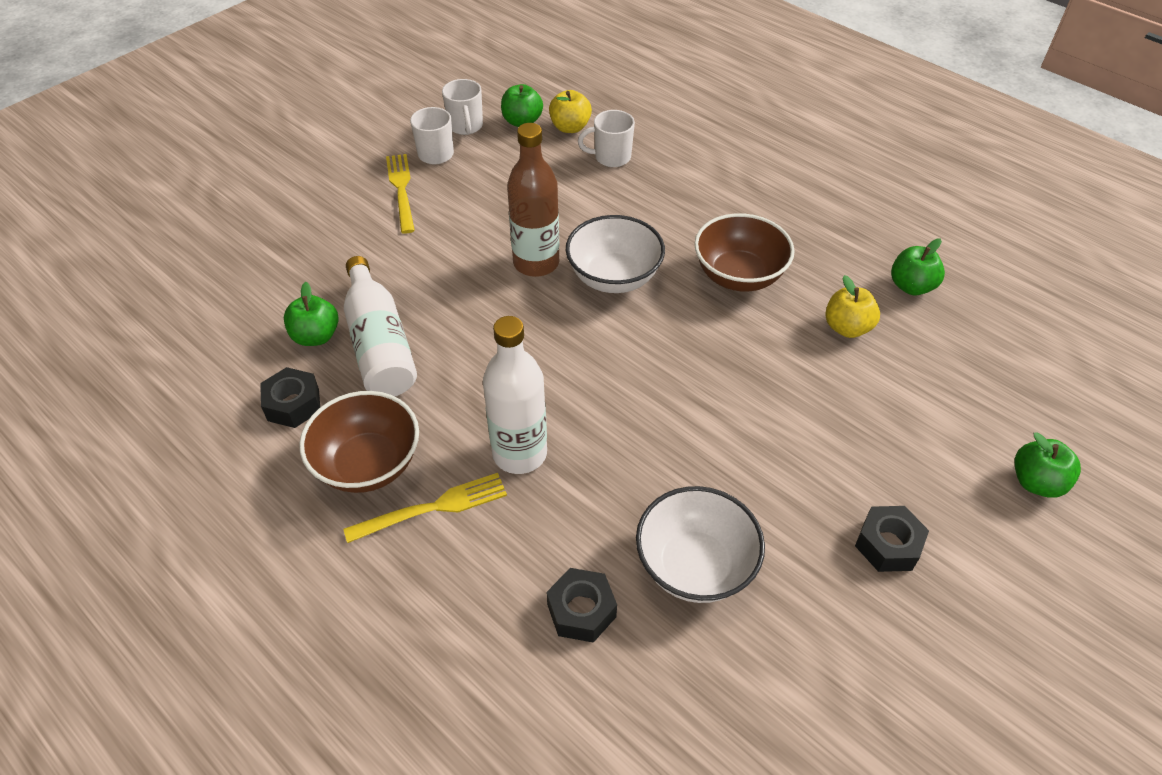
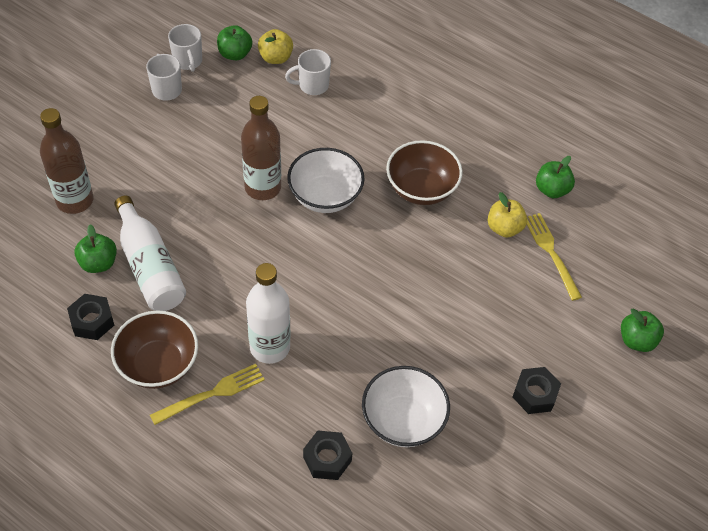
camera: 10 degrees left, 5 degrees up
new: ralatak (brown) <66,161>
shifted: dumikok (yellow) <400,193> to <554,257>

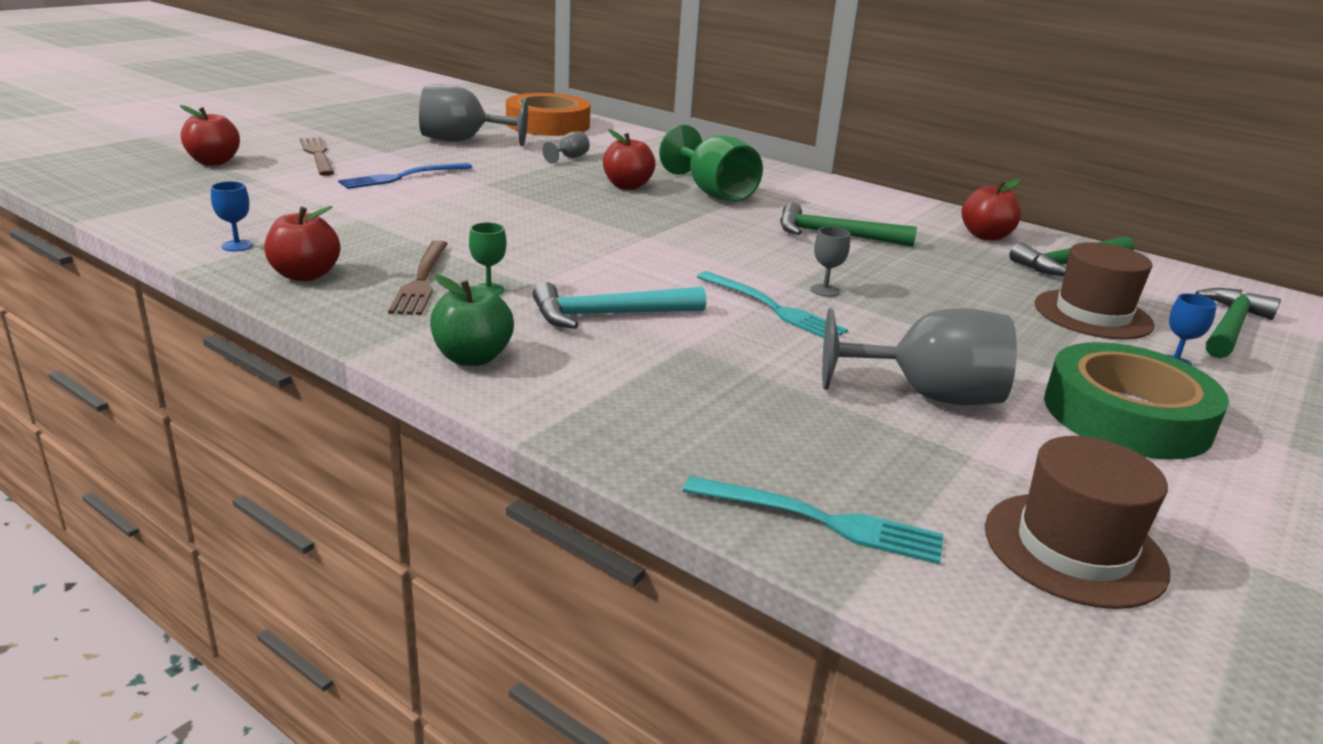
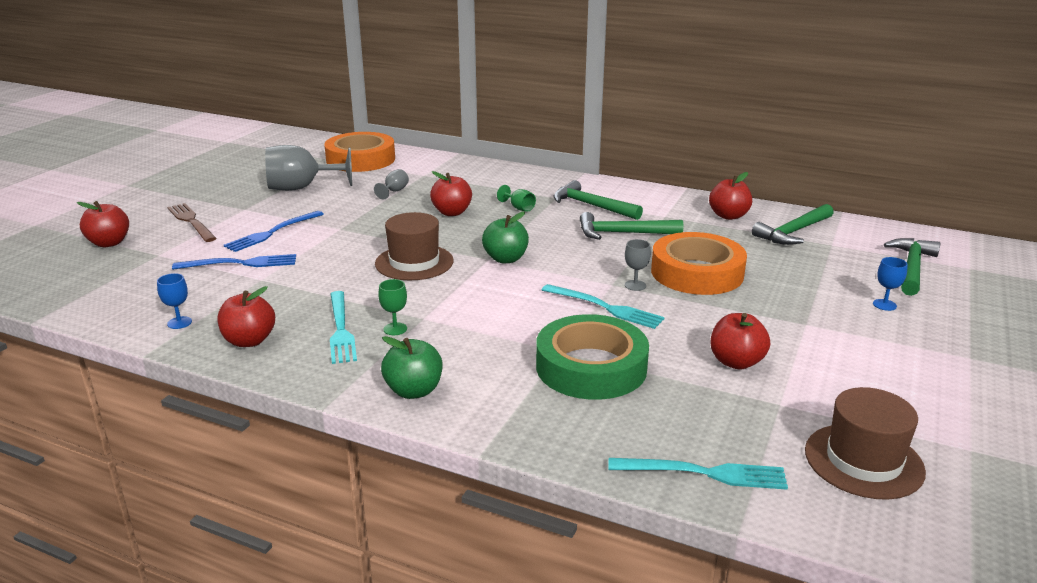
camera: 10 degrees left, 0 degrees up
gone: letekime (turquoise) <619,305>
new: dumikok (blue) <234,262>; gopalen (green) <505,237>; letekime (green) <598,200>; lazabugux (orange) <699,263>
shifted: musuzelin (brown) <1095,291> to <414,246>; lazabugux (green) <1136,401> to <592,357>
swapped: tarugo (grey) <919,356> to gopalen (red) <740,341>
repainted: dumikok (brown) <418,277> to dumikok (turquoise) <343,327>
scaled: tarugo (green) <711,163> = <516,198> x0.45

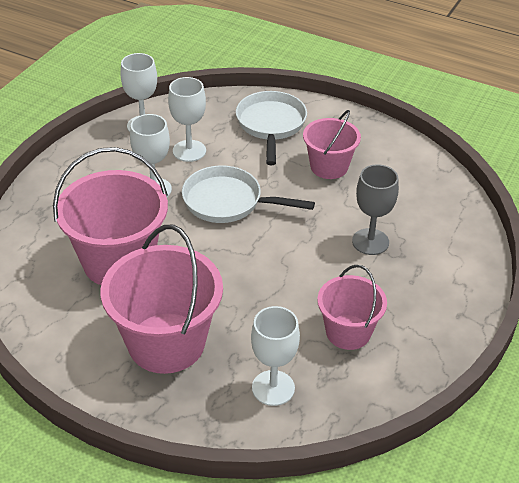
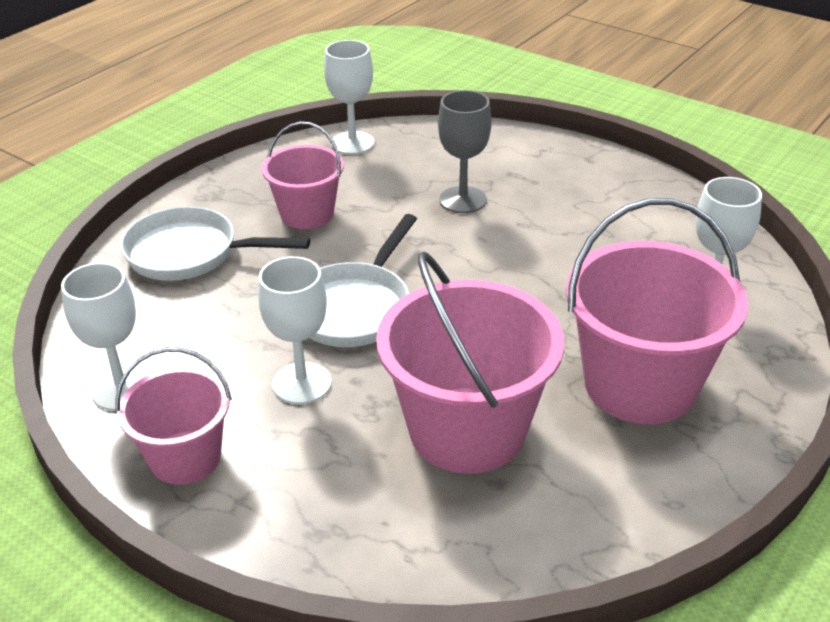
camera: 80 degrees left, 5 degrees down
shifted: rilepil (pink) <352,307> to <173,416>; tarugo (white) <187,119> to <349,97>

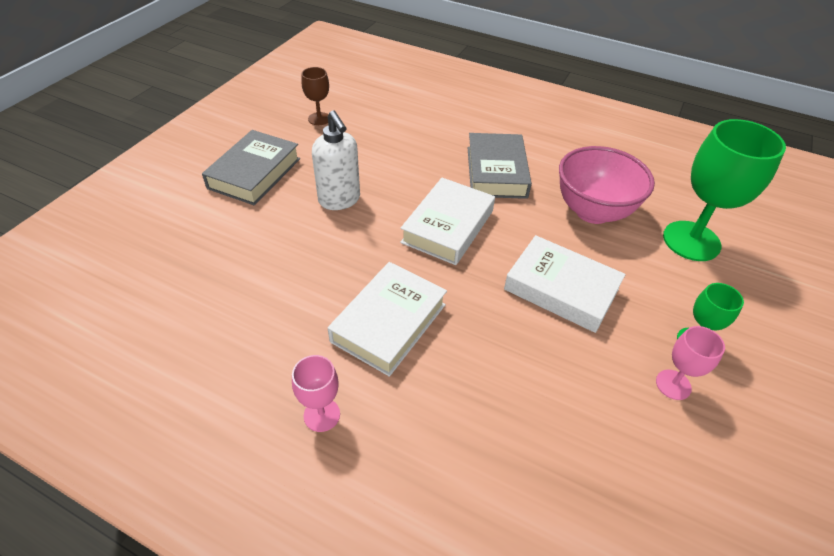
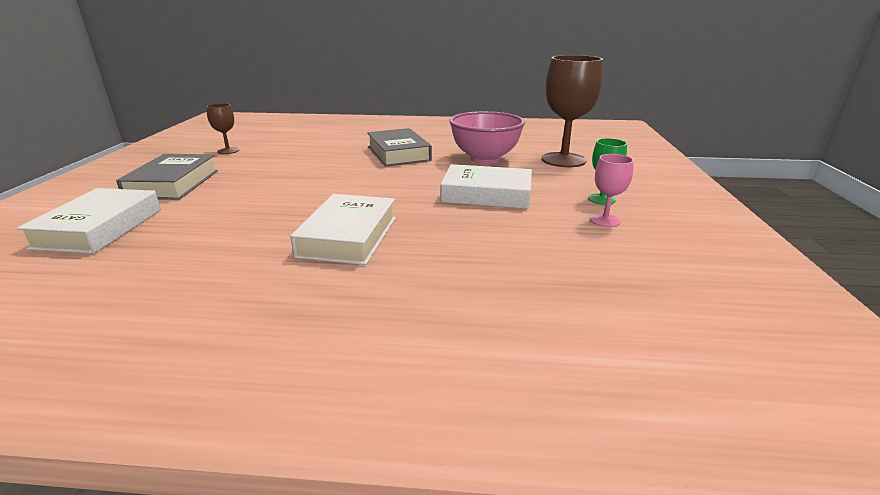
camera: 20 degrees left, 20 degrees down
gone: tarugo (pink) <316,393>; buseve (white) <336,160>
shifted: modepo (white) <447,221> to <89,221>
repainted: tarugo (green) <724,190> to tarugo (brown) <572,111>

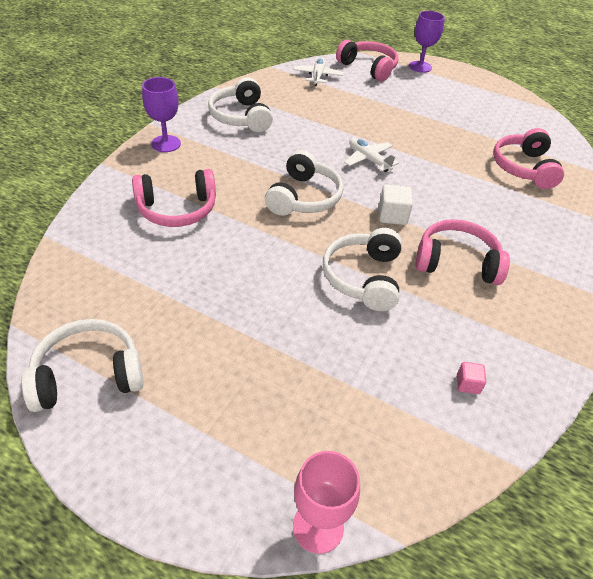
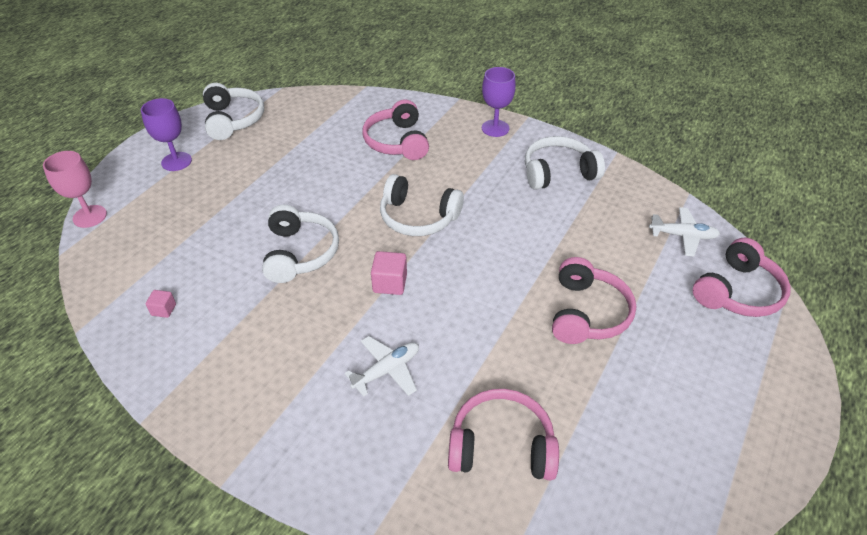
camera: 95 degrees right, 0 degrees up
shifted: tarugo (purple) <427,42> to <166,134>; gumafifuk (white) <371,155> to <382,366>; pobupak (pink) <463,252> to <594,300>
repainted: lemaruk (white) <396,204> to lemaruk (pink) <389,273>
rotated: pobupak (white) <362,269> = <300,244> 75 degrees clockwise

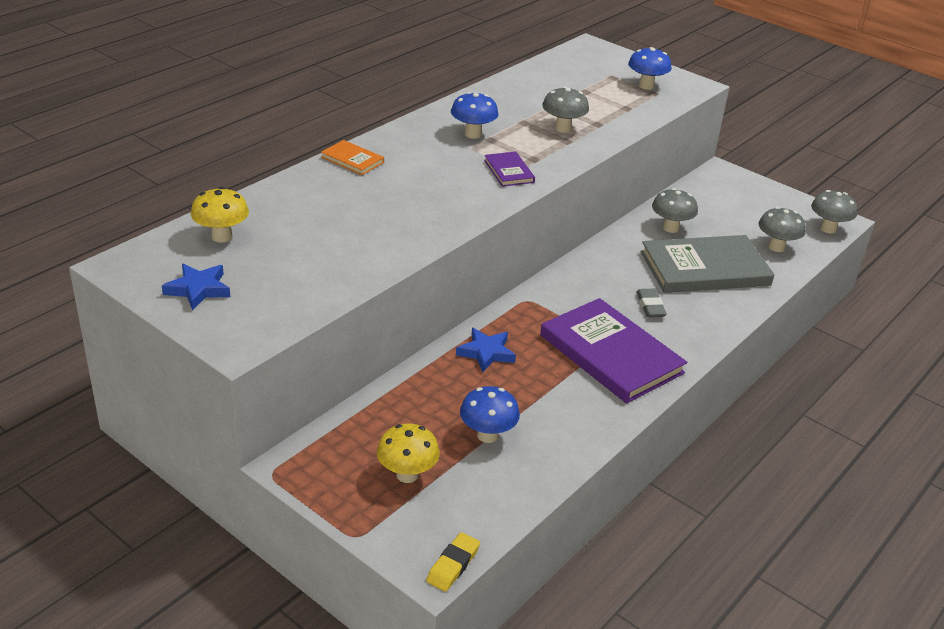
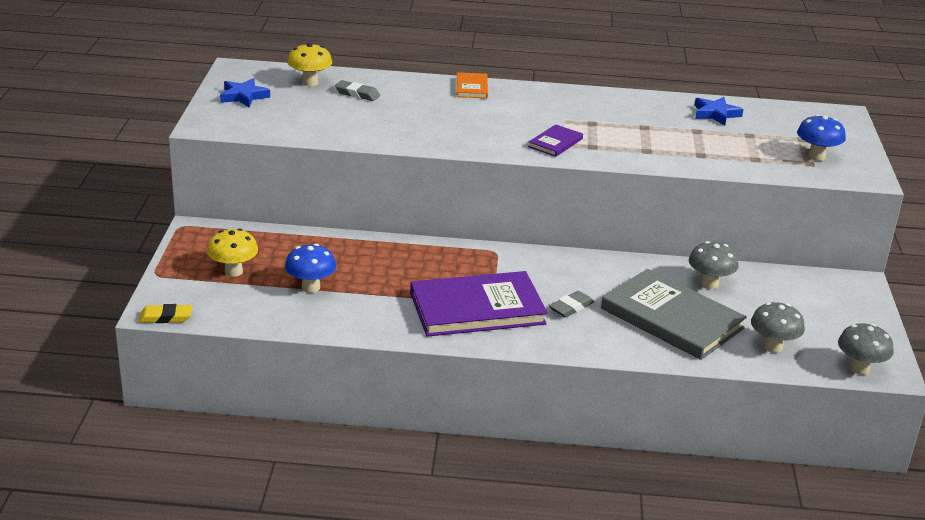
camera: 55 degrees right, 5 degrees down
gone: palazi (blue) <474,115>; palazi (grey) <565,110>
new: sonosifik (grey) <357,90>
shifted: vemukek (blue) <486,350> to <719,111>
rotated: modepo (purple) <613,350> = <479,304> 60 degrees clockwise

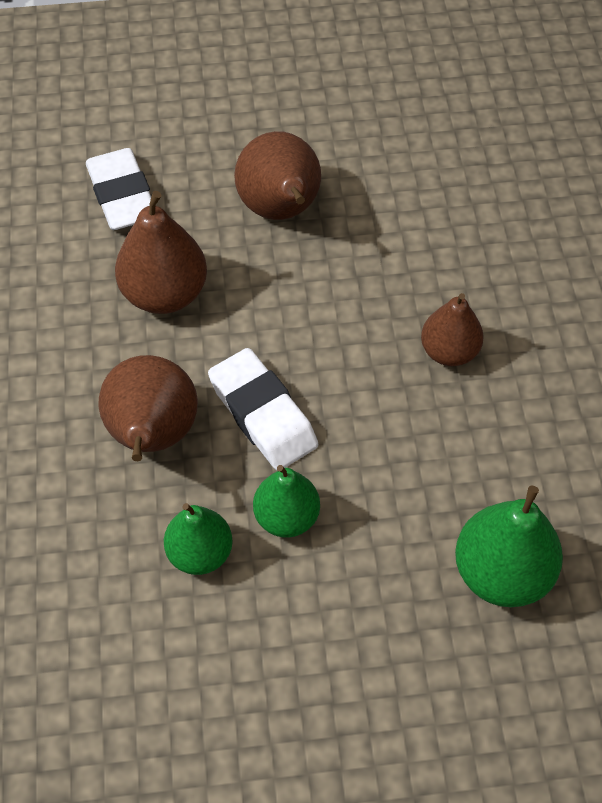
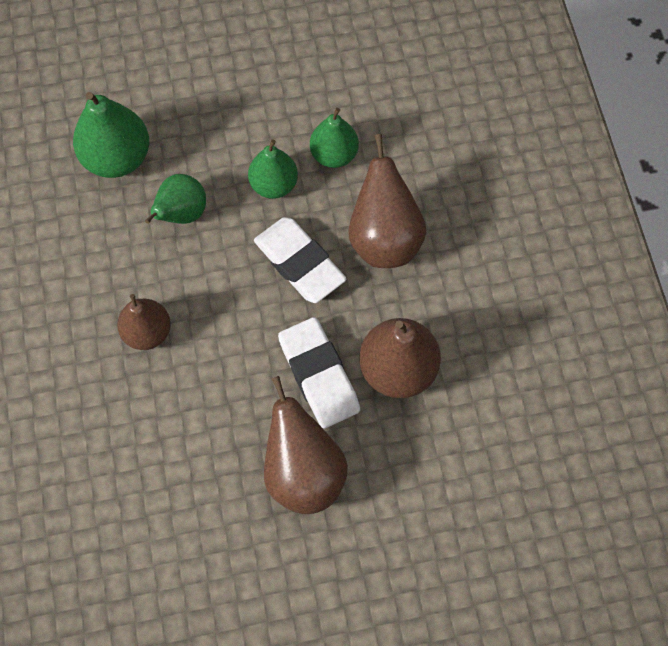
camera: 175 degrees right, 10 degrees up
new: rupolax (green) <175,199>
shifted: sonosifik (white) <118,189> to <319,372>

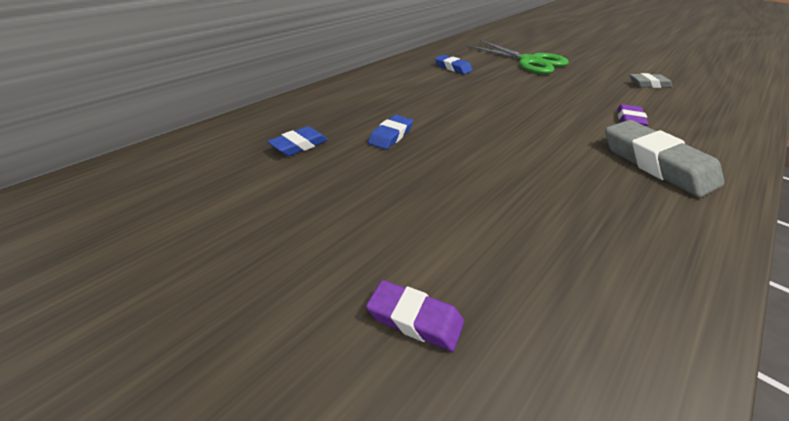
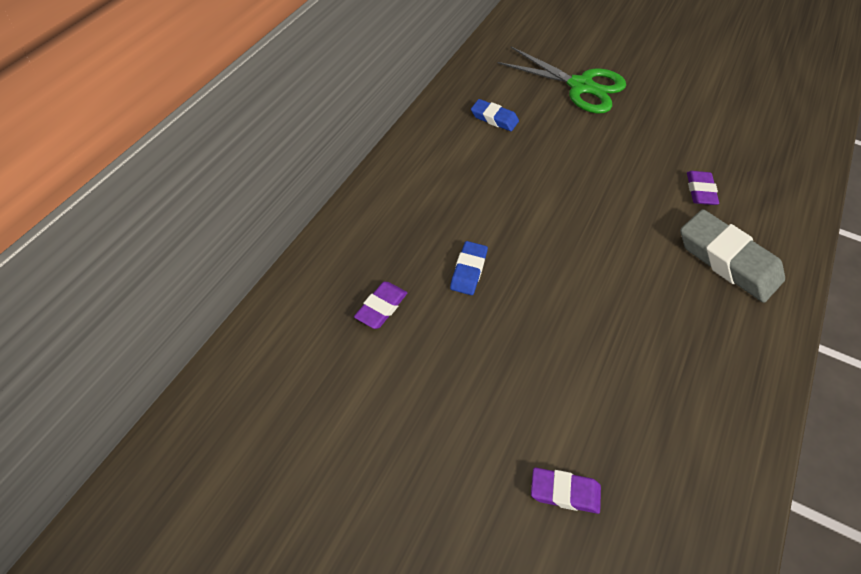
camera: 15 degrees left, 15 degrees up
gone: sonosifik (grey) <650,80>
repainted: sonosifik (blue) <297,141> to sonosifik (purple) <380,305>

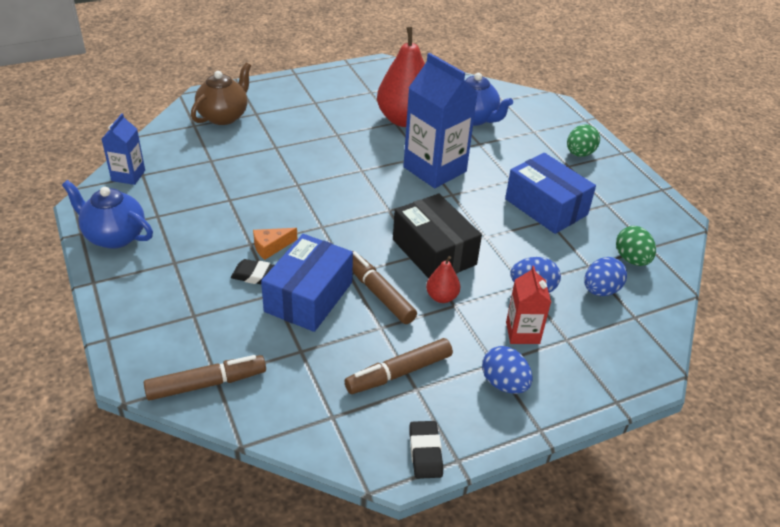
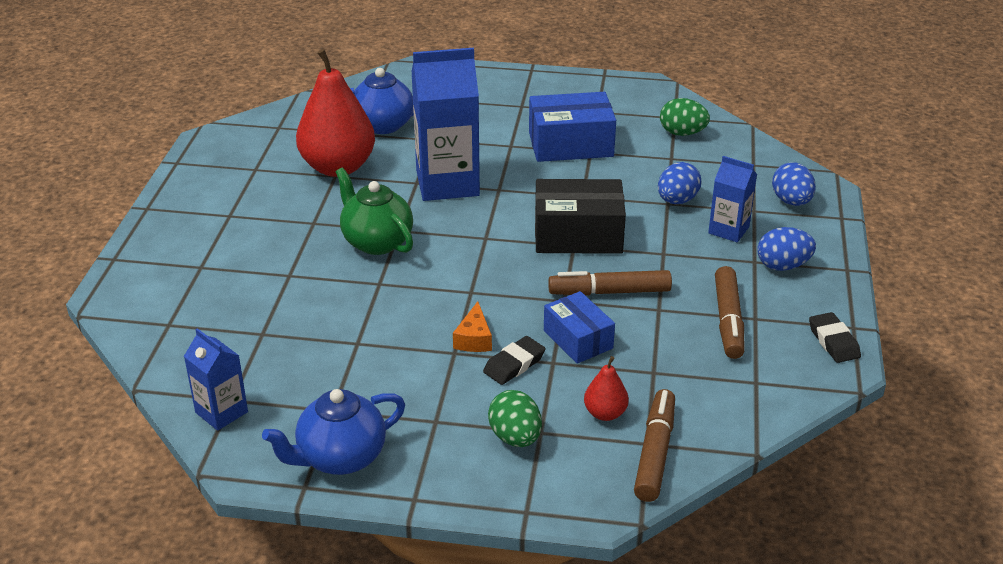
camera: 55 degrees left, 5 degrees down
gone: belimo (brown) <221,94>
new: belimo (green) <374,211>
shifted: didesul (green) <583,140> to <515,418>; rupolax (red) <443,279> to <606,388>; didesul (blue) <605,276> to <794,184>
repainted: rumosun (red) <528,305> to rumosun (blue) <732,199>
rotated: sonosifik (black) <426,450> = <835,337> 45 degrees clockwise
scaled: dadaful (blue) <307,283> = <579,327> x0.63

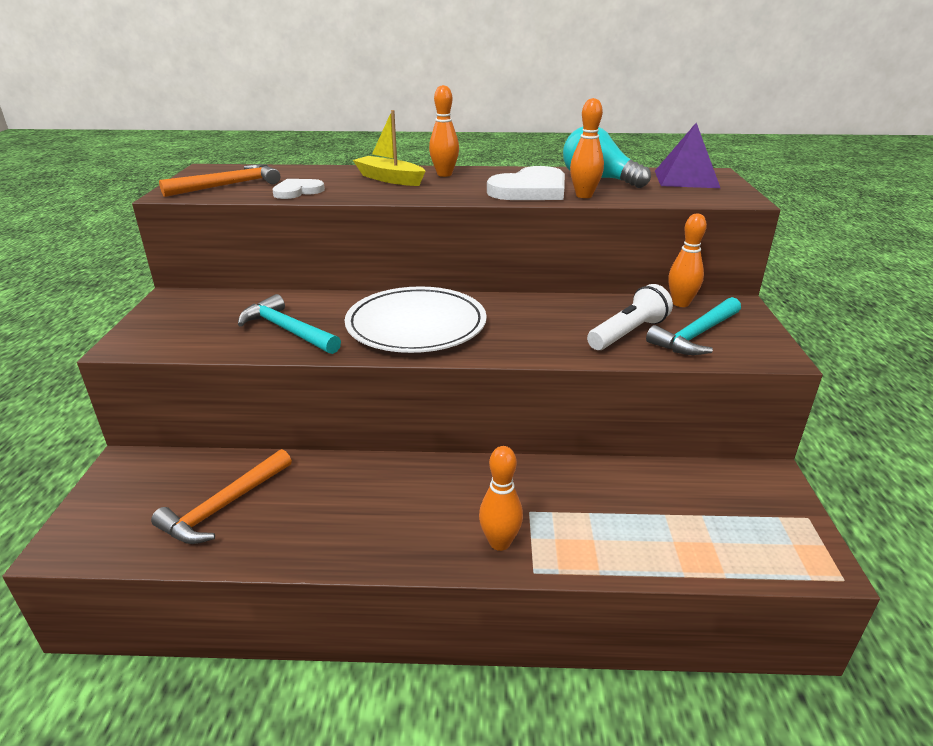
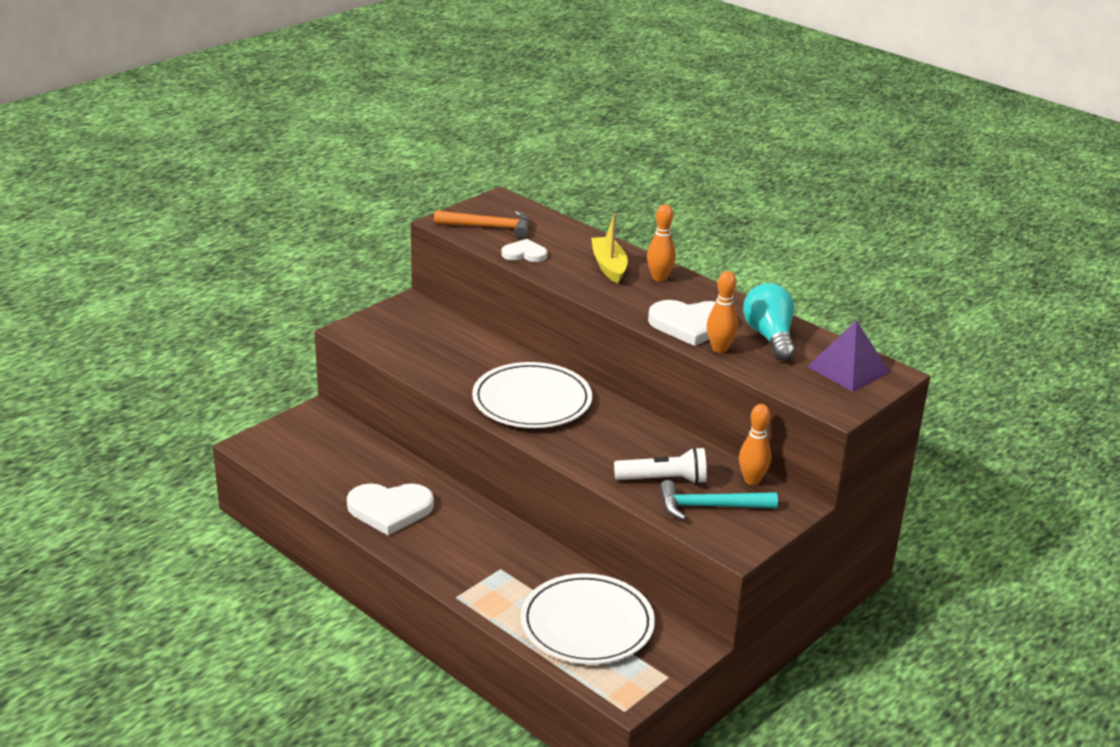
camera: 40 degrees right, 0 degrees up
gone: letekime (orange) <221,496>; letekime (turquoise) <289,324>; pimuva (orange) <501,498>
new: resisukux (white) <390,509>; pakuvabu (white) <588,618>

